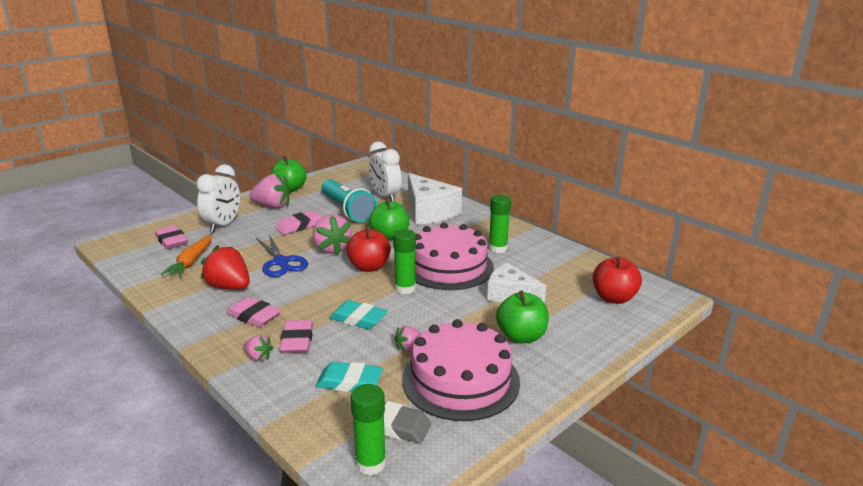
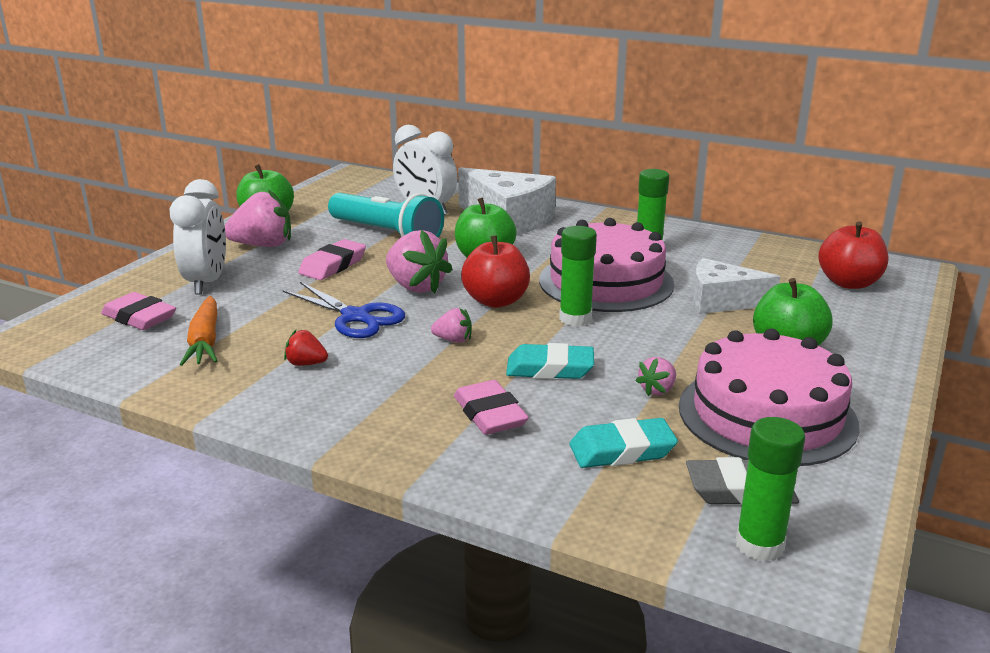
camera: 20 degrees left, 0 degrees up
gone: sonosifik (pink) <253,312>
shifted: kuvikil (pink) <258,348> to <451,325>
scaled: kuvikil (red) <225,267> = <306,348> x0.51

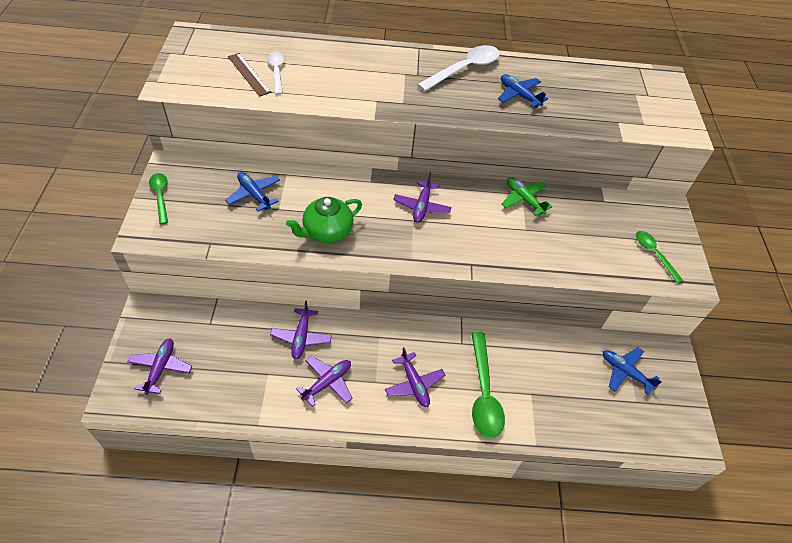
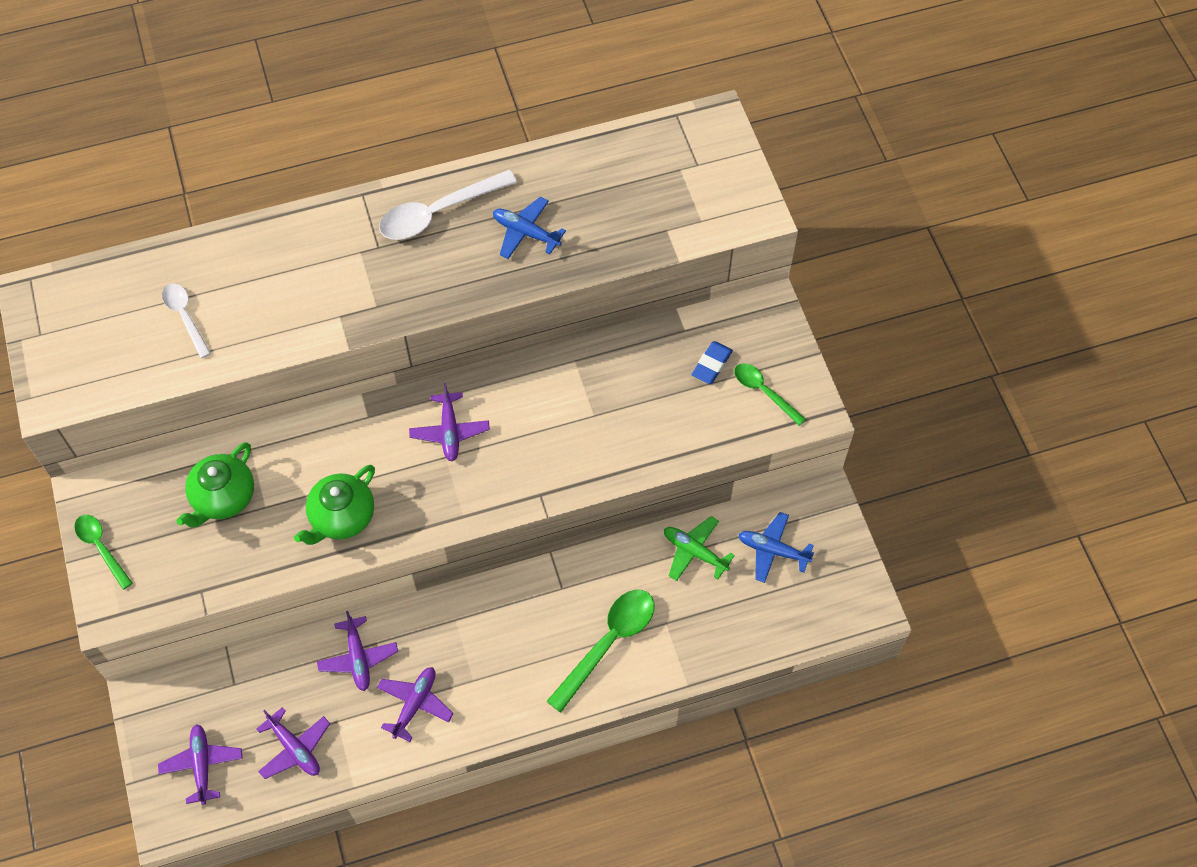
camera: 15 degrees left, 10 degrees up
gone: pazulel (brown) <249,75>
new: sonosifik (blue) <712,362>
shifted: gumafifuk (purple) <415,377> to <293,743>; gumafifuk (green) <526,196> to <699,548>
swapped: gumafifuk (blue) <252,191> to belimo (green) <215,485>
rotated: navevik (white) <458,68> = <448,205> 150 degrees counterclockwise; navevik (green) <488,385> = <600,651> 120 degrees counterclockwise

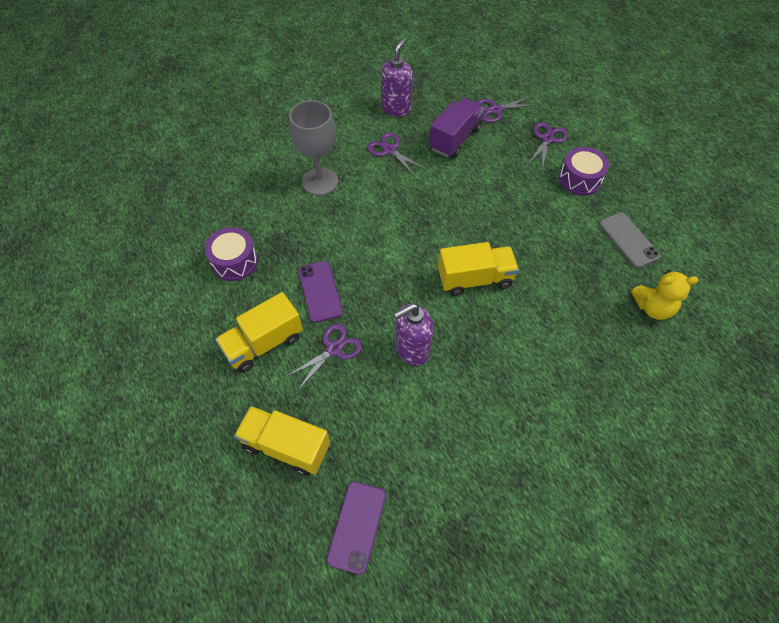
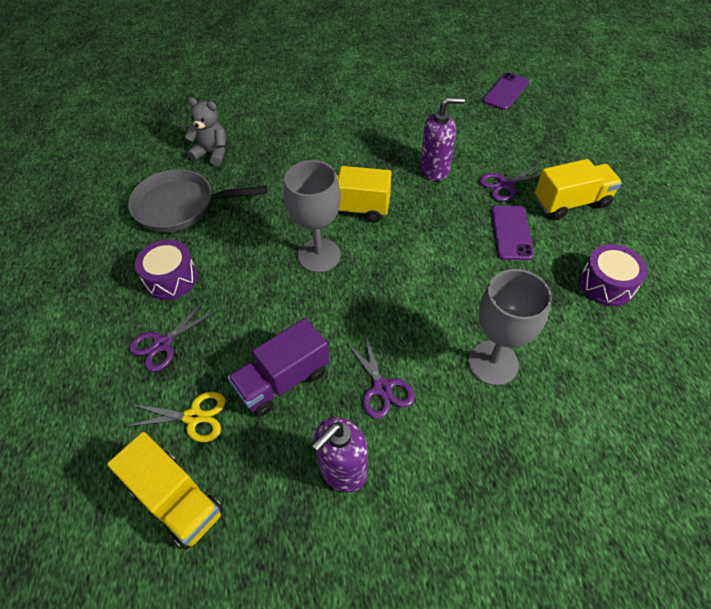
camera: 160 degrees left, 5 degrees down
new: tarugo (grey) <312,216>
shifted: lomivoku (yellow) <282,441> to <165,491>
swapped: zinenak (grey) <629,240> to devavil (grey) <198,200>
repainted: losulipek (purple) <507,109> to losulipek (yellow) <175,417>; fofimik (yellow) <665,295> to fofimik (grey) <205,131>

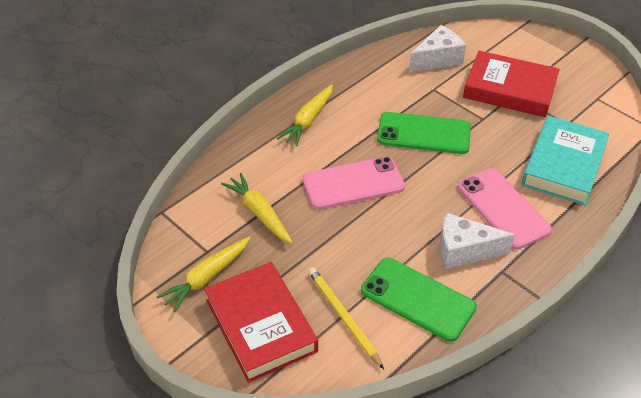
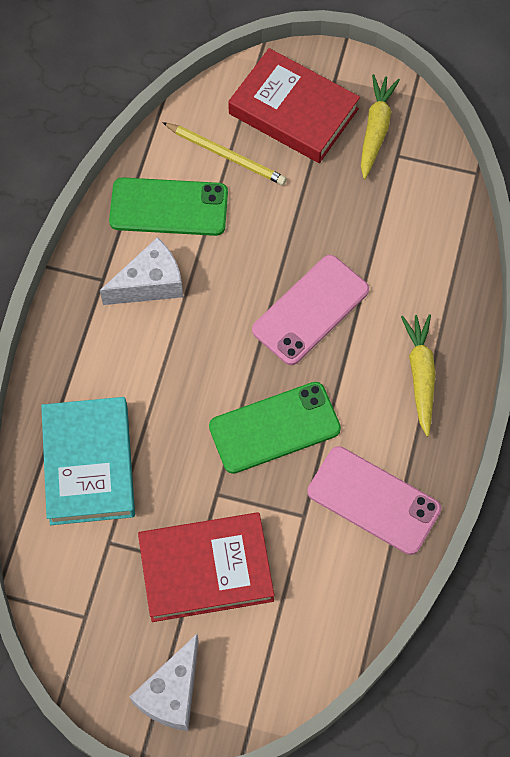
camera: 150 degrees right, 20 degrees up
gone: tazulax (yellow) <257,208>
shifted: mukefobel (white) <437,49> to <164,682>; zinenak (pink) <505,209> to <374,500>

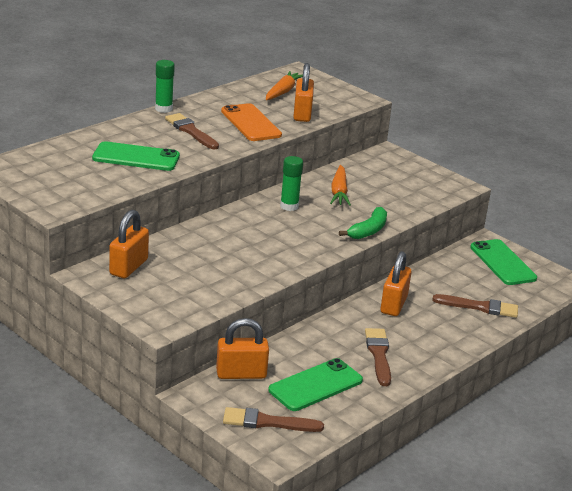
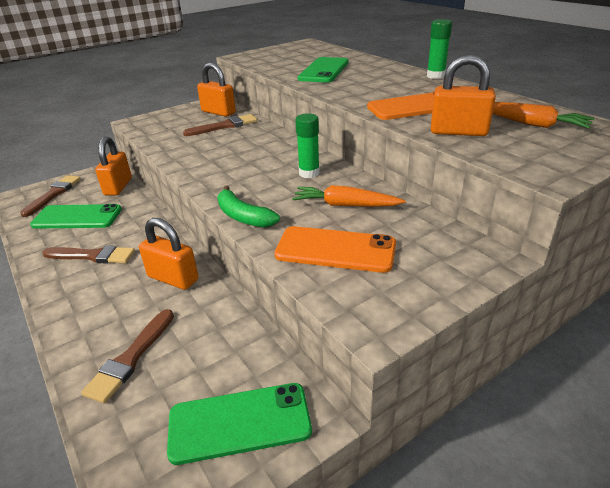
camera: 105 degrees right, 5 degrees up
new: zinenak (orange) <335,249>
shifted: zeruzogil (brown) <192,131> to <220,125>
rotated: zinenak (green) <315,384> = <76,216> 60 degrees counterclockwise

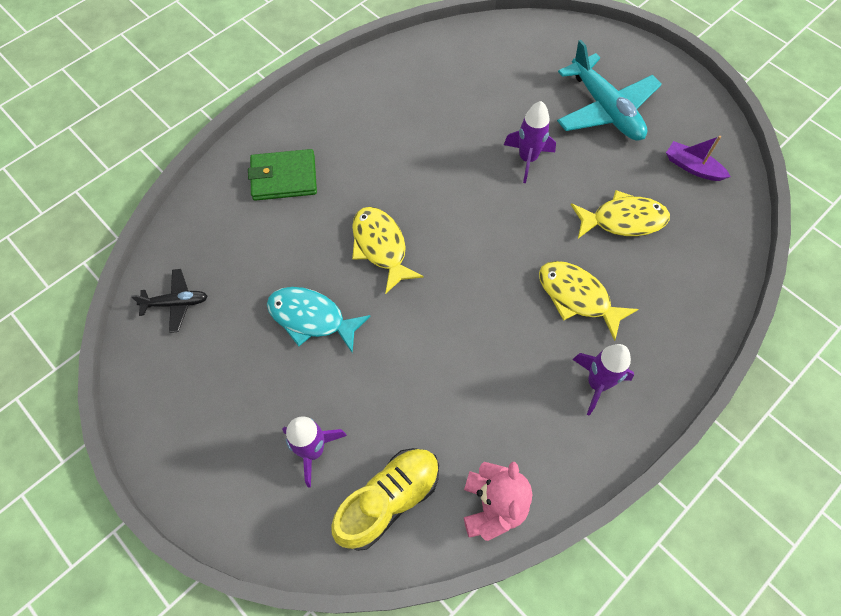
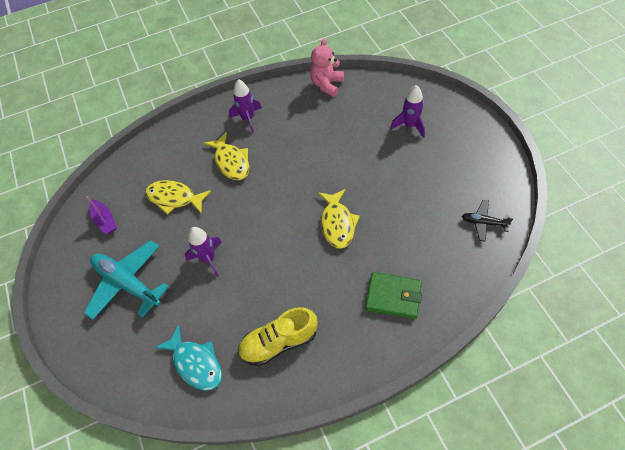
camera: 155 degrees left, 5 degrees down
shifted: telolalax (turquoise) <319,320> to <188,357>; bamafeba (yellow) <385,499> to <278,336>
rotated: gumafifuk (turquoise) <609,90> = <126,280> 45 degrees counterclockwise

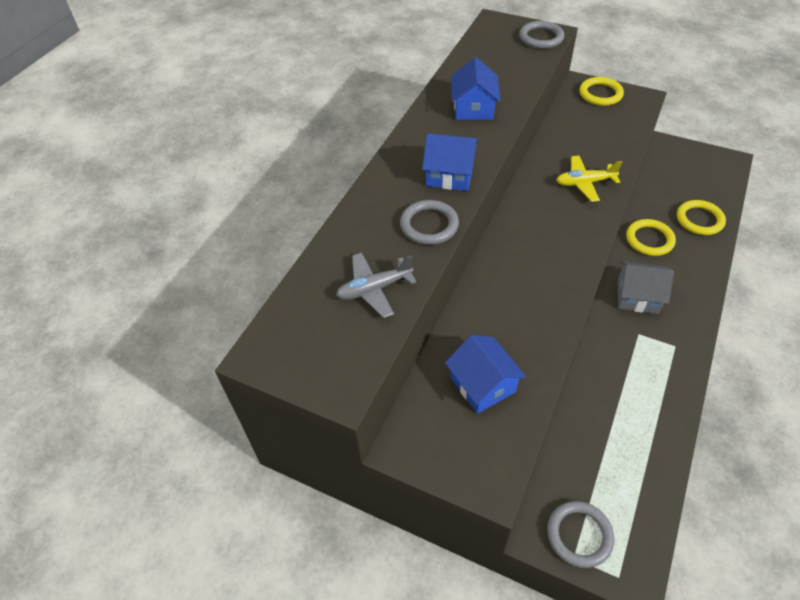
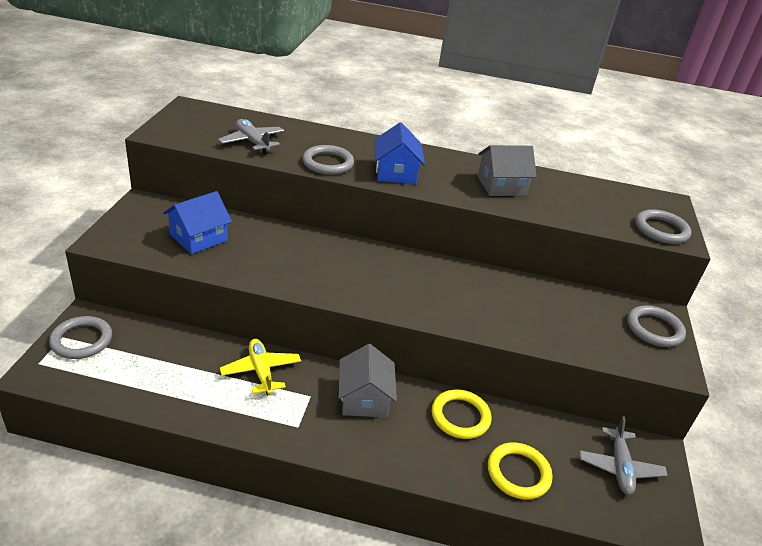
camera: 70 degrees right, 15 degrees down
new: gumafifuk (grey) <623,455>
shifted: gumafifuk (yellow) <589,179> to <260,367>
repainted: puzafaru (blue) <475,88> to puzafaru (grey) <507,170>; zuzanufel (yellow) <602,91> to zuzanufel (grey) <656,326>

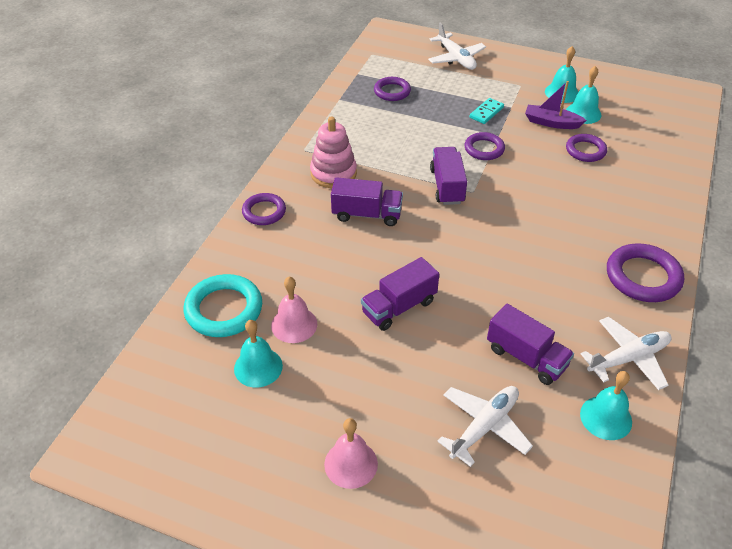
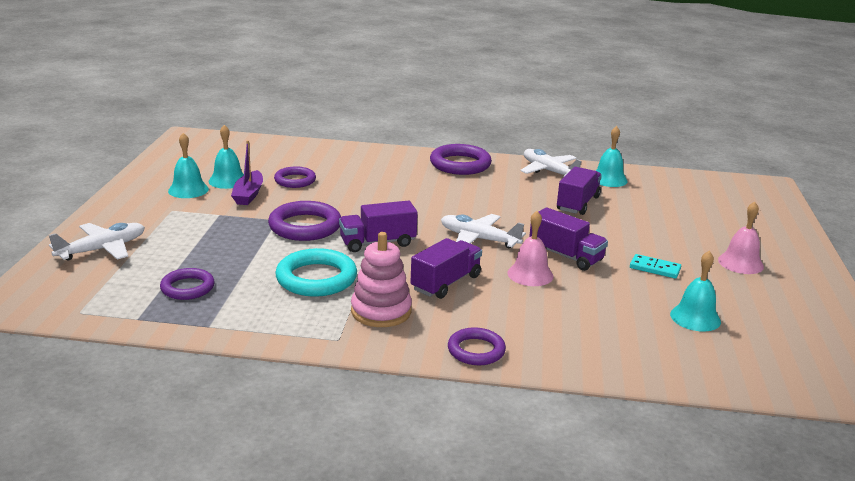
camera: 105 degrees left, 20 degrees down
shifted: zuzanufel (turquoise) <223,305> to <316,272>; gumafifuk (white) <485,426> to <483,231>; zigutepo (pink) <294,310> to <530,248>; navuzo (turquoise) <487,111> to <655,266>
rotated: lomivoku (purple) <367,201> = <446,268> 45 degrees clockwise
scaled: zuzanufel (purple) <485,146> = <304,221> x1.57

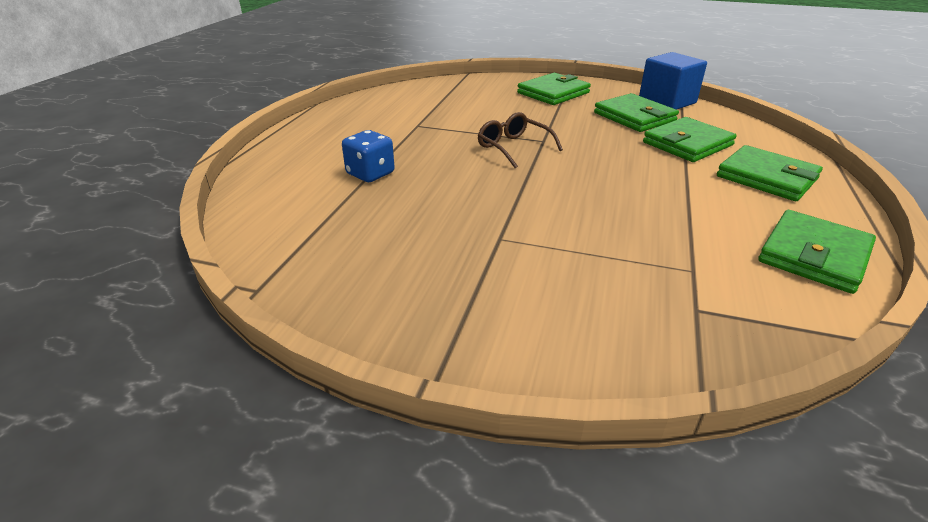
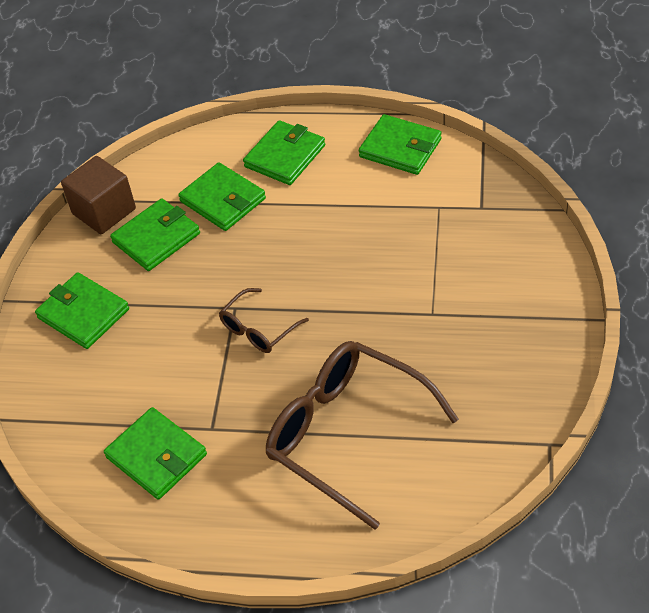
camera: 95 degrees left, 15 degrees up
new: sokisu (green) <155,453>
swapped: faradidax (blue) <368,156> to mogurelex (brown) <362,435>
repainted: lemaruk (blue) <673,81> to lemaruk (brown) <98,195>

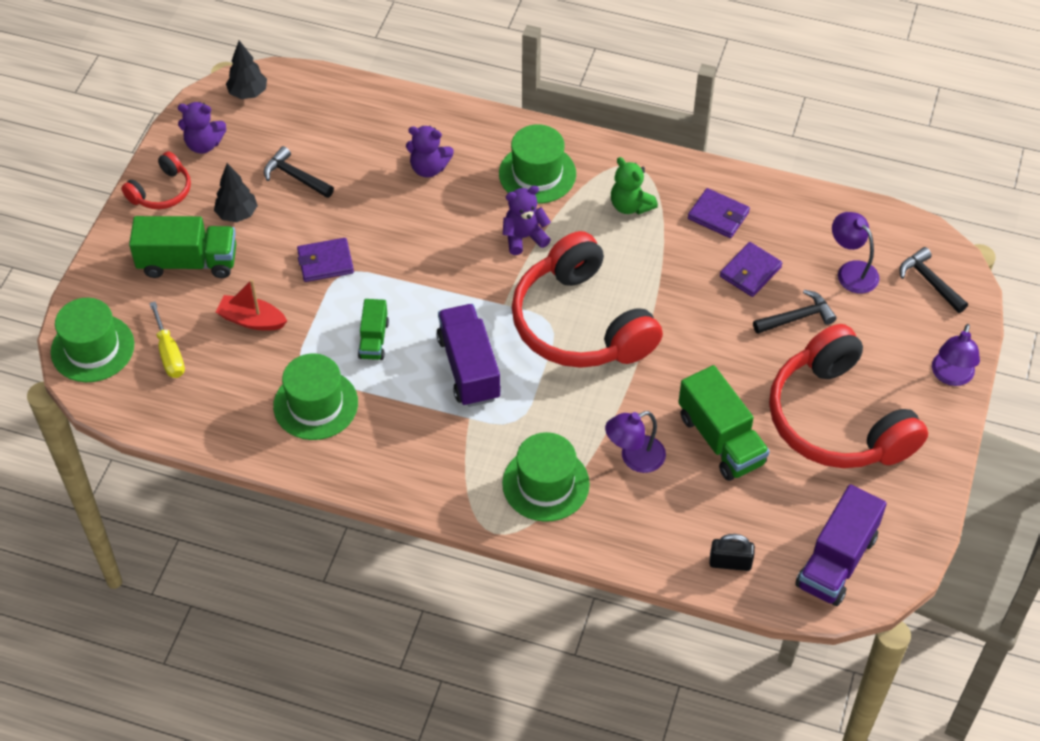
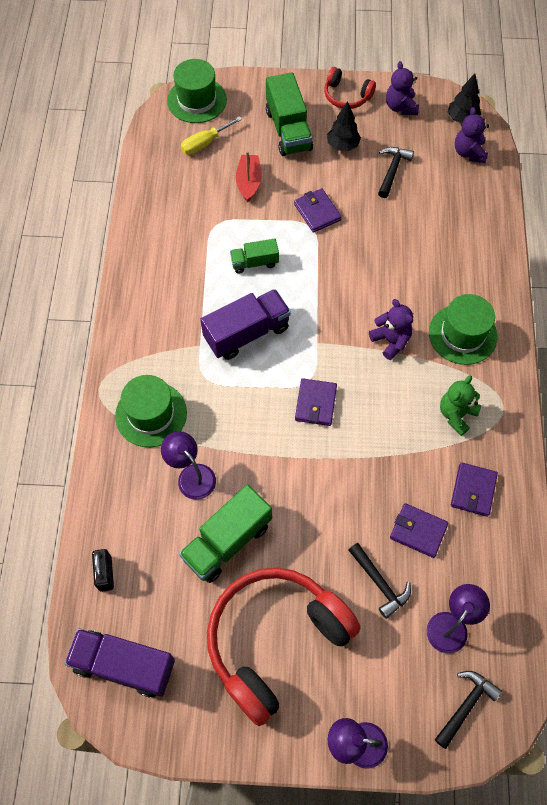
camera: 75 degrees right, 10 degrees up
gone: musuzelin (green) <315,396>
shifted: fofimik (purple) <430,152> to <472,135>
swapped: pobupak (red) <587,299> to sokisu (purple) <316,402>

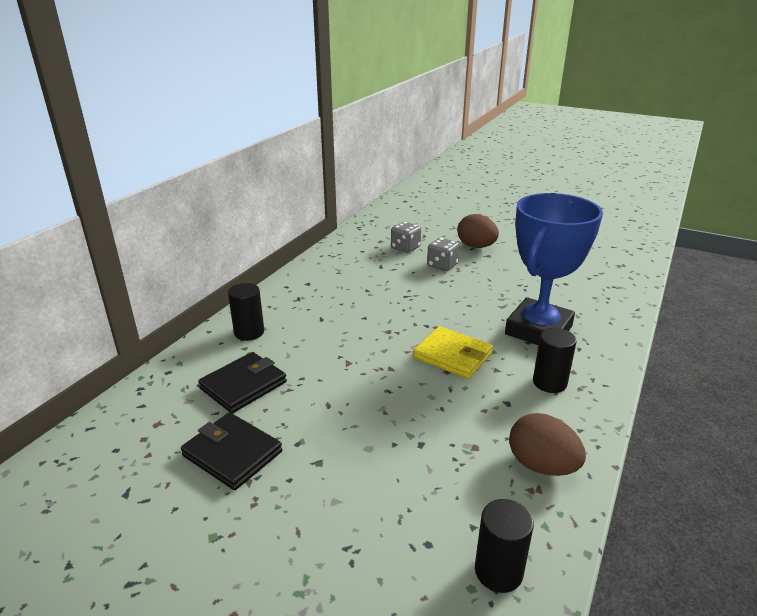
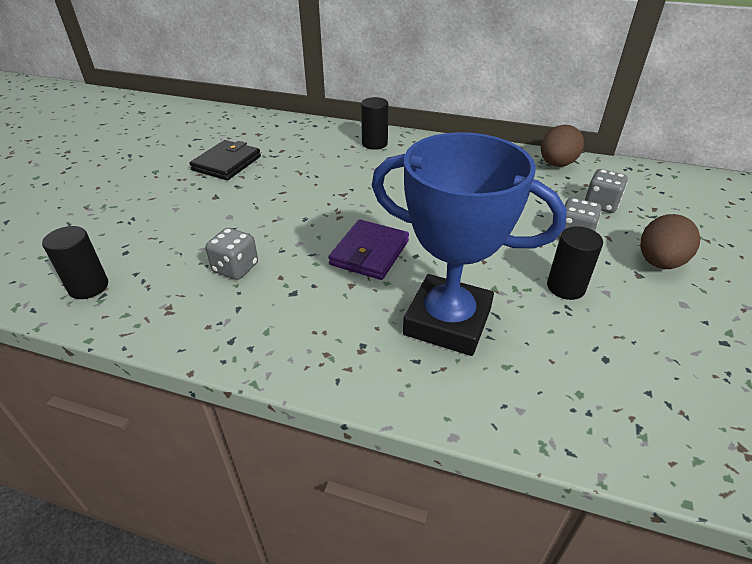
camera: 80 degrees right, 10 degrees up
gone: sokisu (black) <242,382>
new: faradidax (grey) <231,254>
shifted: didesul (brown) <547,444> to <562,146>; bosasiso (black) <555,360> to <575,263>
repainted: sokisu (yellow) <453,352> to sokisu (purple) <368,250>

